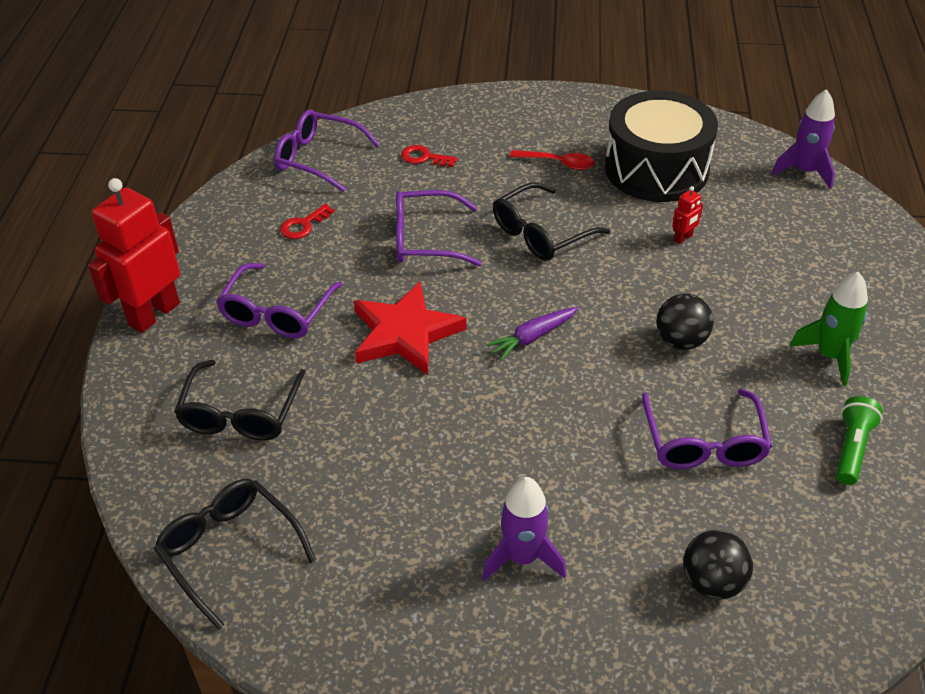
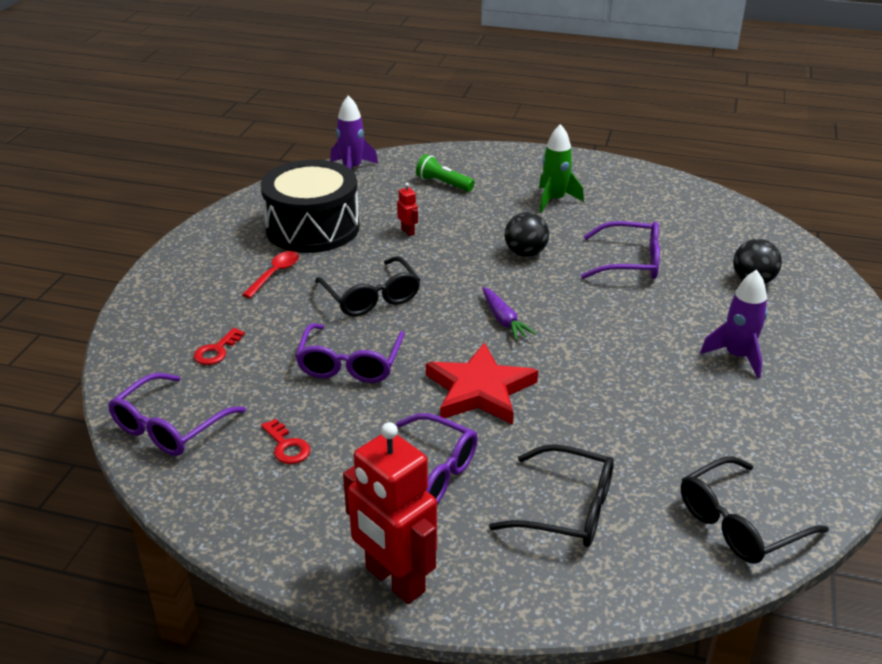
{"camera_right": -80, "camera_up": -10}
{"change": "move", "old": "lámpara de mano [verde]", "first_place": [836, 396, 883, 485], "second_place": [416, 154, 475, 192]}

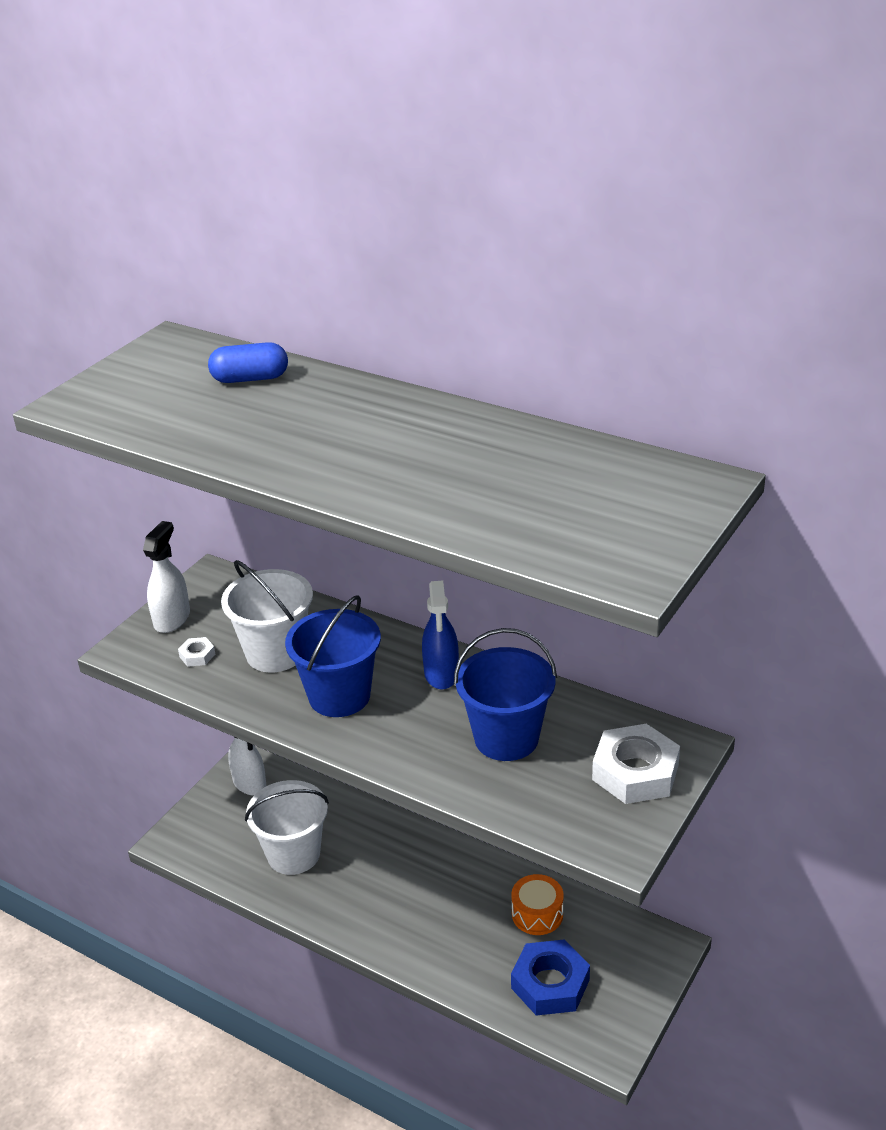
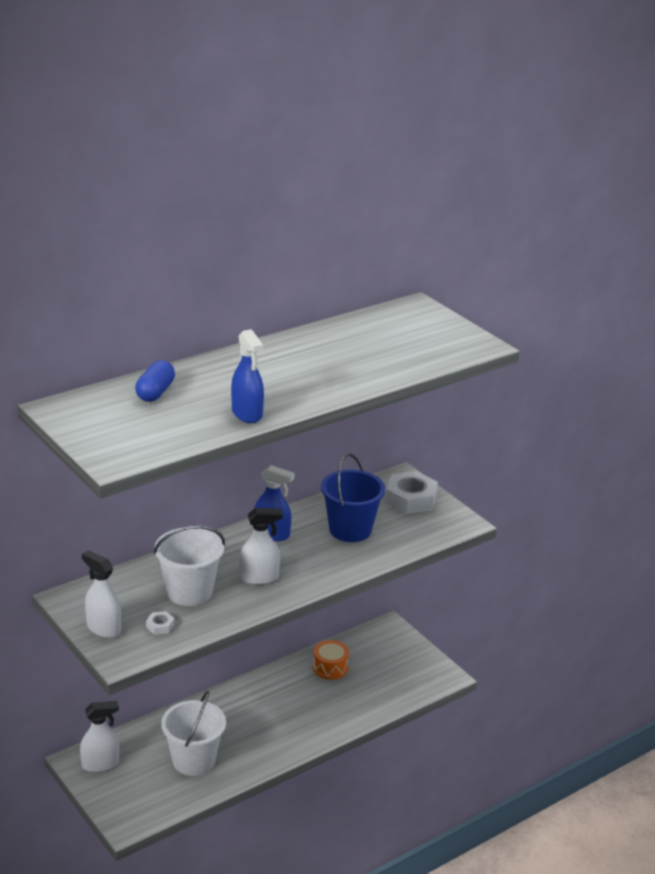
{"camera_right": -70, "camera_up": -5}
{"change": "replace", "old": "balde [azul]", "new": "pulverizador [blanco]", "first_place": [285, 596, 381, 717], "second_place": [239, 508, 283, 585]}
{"change": "delete", "old": "tuerca [azul]", "first_place": [511, 939, 590, 1016]}
{"change": "insert", "new": "pulverizador [azul]", "second_place": [231, 329, 264, 423]}

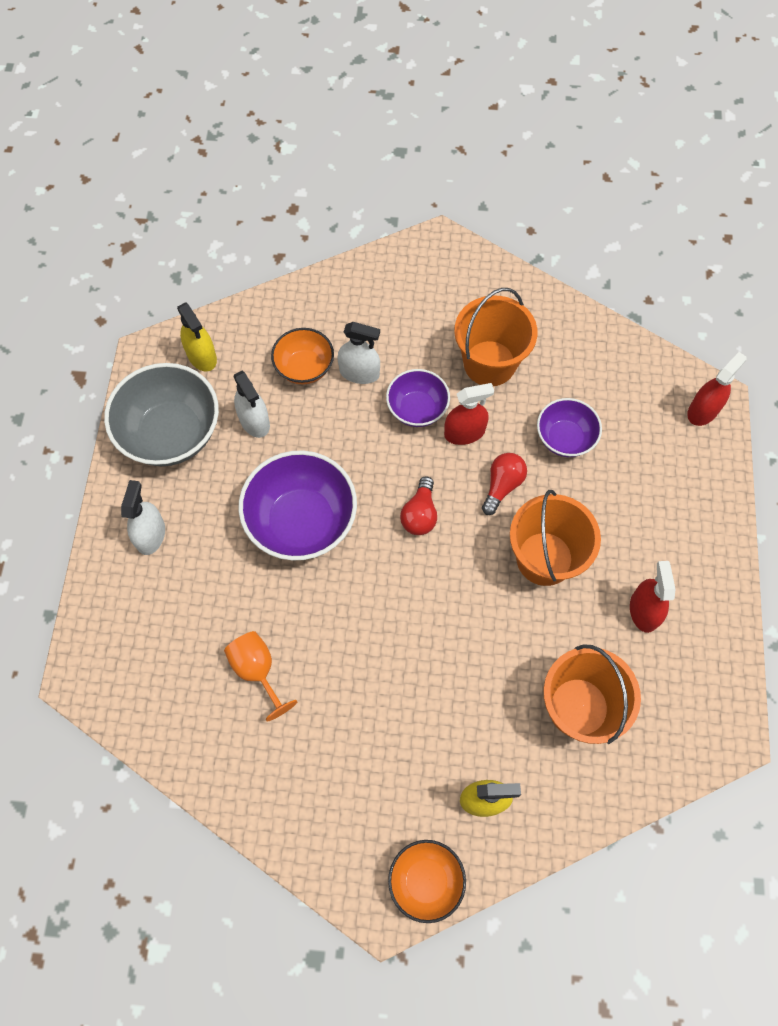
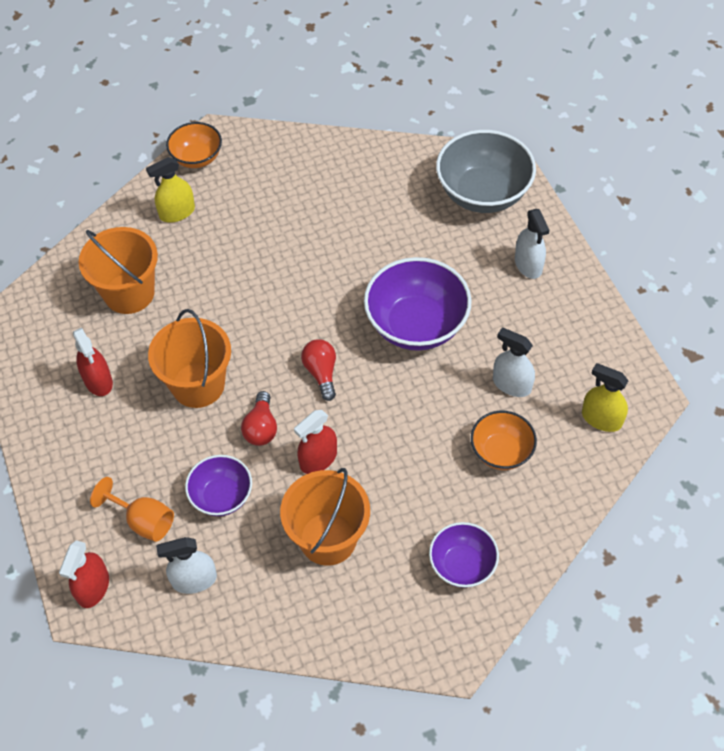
{"camera_right": 155, "camera_up": -10}
{"change": "move", "old": "cuenco [gris]", "first_place": [104, 363, 219, 466], "second_place": [436, 130, 536, 213]}
{"change": "move", "old": "copa [naranja]", "first_place": [224, 631, 297, 722], "second_place": [90, 477, 174, 542]}
{"change": "move", "old": "pulverizador [blanco]", "first_place": [338, 322, 380, 384], "second_place": [156, 537, 217, 594]}
{"change": "move", "old": "cuenco [morado]", "first_place": [386, 369, 450, 427], "second_place": [429, 522, 499, 588]}

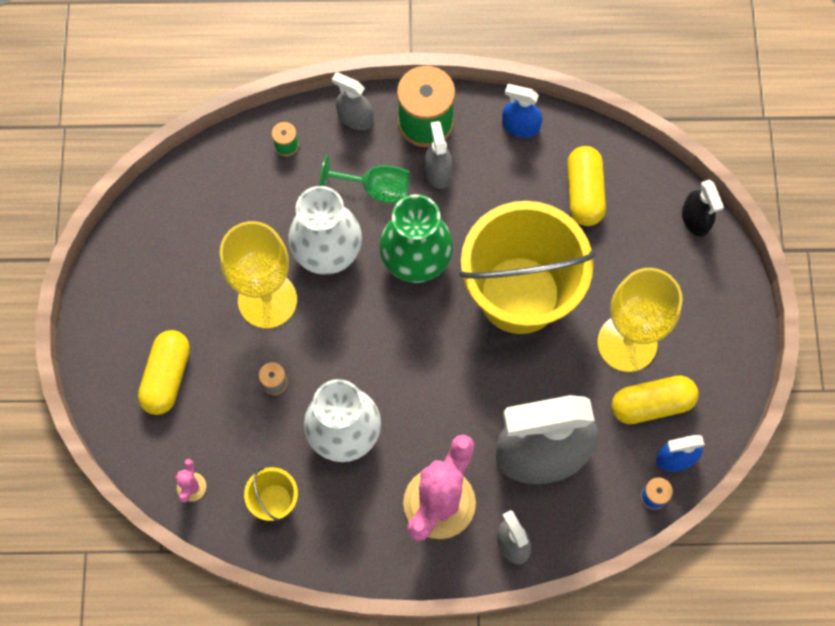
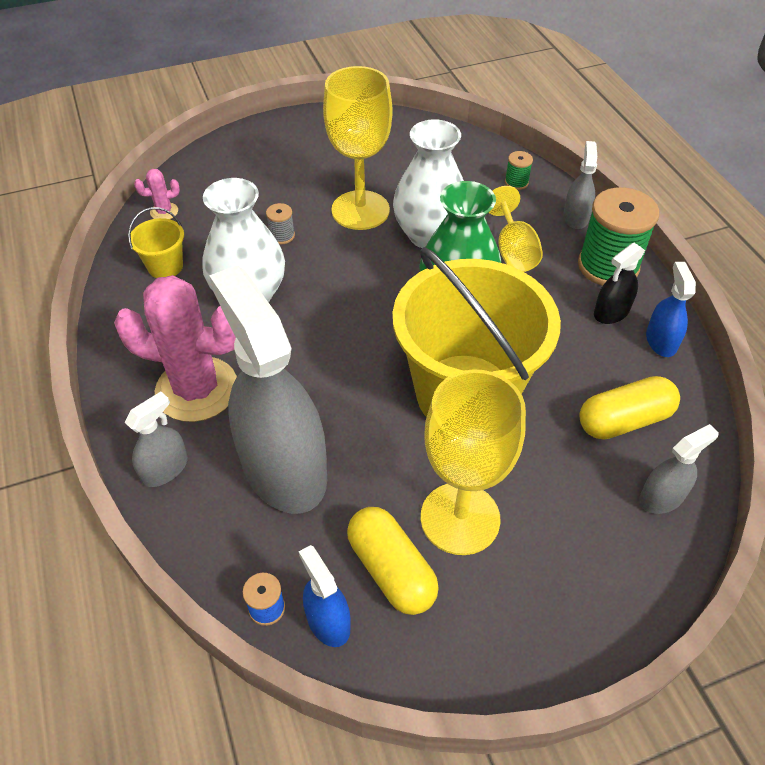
{"camera_right": 70, "camera_up": -20}
{"change": "delete", "old": "cápsula [amarillo]", "first_place": [138, 330, 190, 415]}
{"change": "recolor", "old": "copa [verde]", "new": "copa [amarillo]", "first_place": [320, 155, 410, 204], "second_place": [489, 186, 543, 272]}
{"change": "move", "old": "pulverizador [gris]", "first_place": [425, 121, 452, 189], "second_place": [639, 424, 719, 514]}
{"change": "move", "old": "pulverizador [negro]", "first_place": [682, 179, 724, 237], "second_place": [594, 243, 645, 324]}

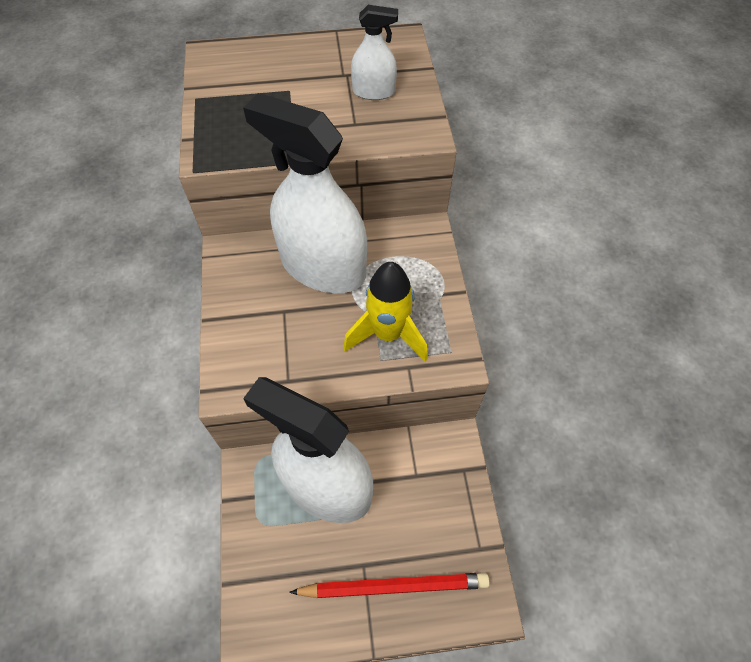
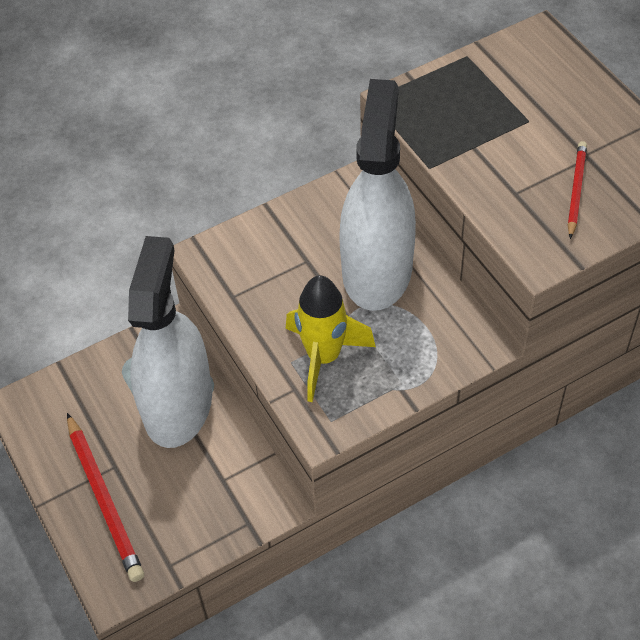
{"camera_right": 70, "camera_up": -5}
{"change": "replace", "old": "pulverizador [blanco]", "new": "lápiz [rojo]", "first_place": [351, 5, 398, 100], "second_place": [568, 141, 587, 239]}

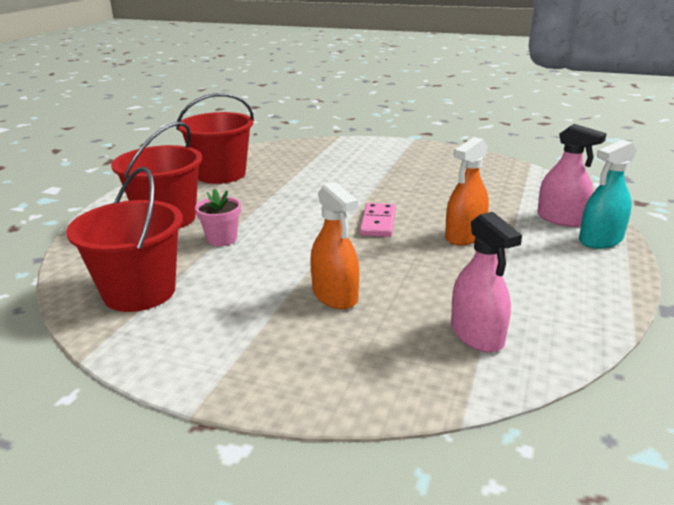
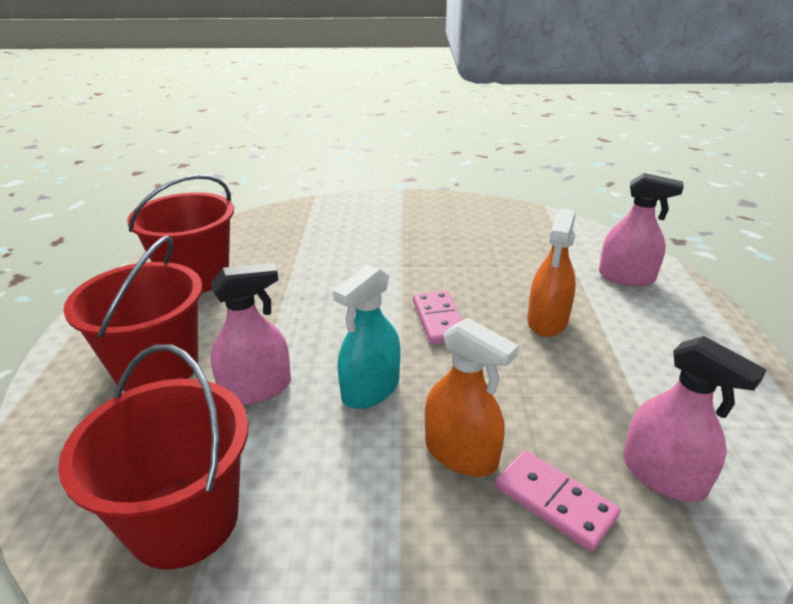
{"camera_right": -20, "camera_up": 5}
{"change": "replace", "old": "maceta [rosa]", "new": "pulverizador [rosa]", "first_place": [195, 188, 241, 246], "second_place": [211, 263, 291, 405]}
{"change": "move", "old": "pulverizador [turquesa]", "first_place": [579, 139, 637, 249], "second_place": [333, 264, 400, 409]}
{"change": "insert", "new": "ficha de dominó [rosa]", "second_place": [495, 450, 621, 551]}

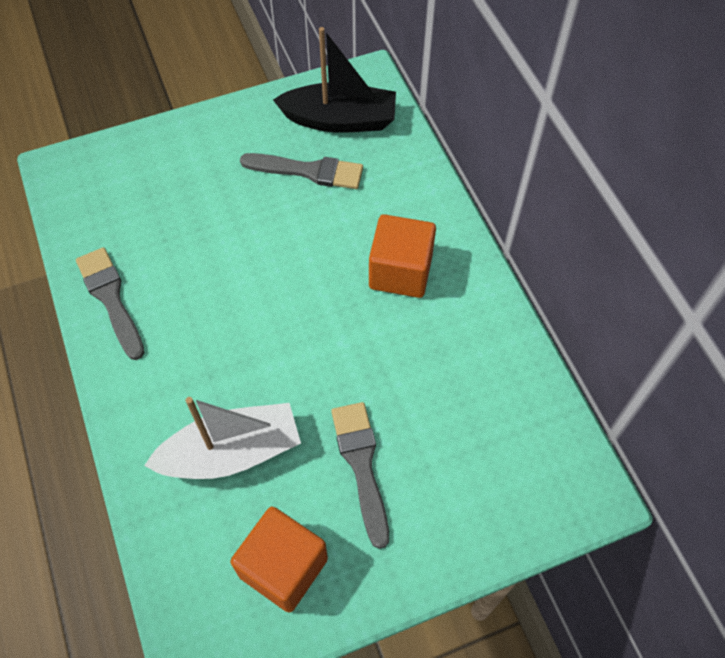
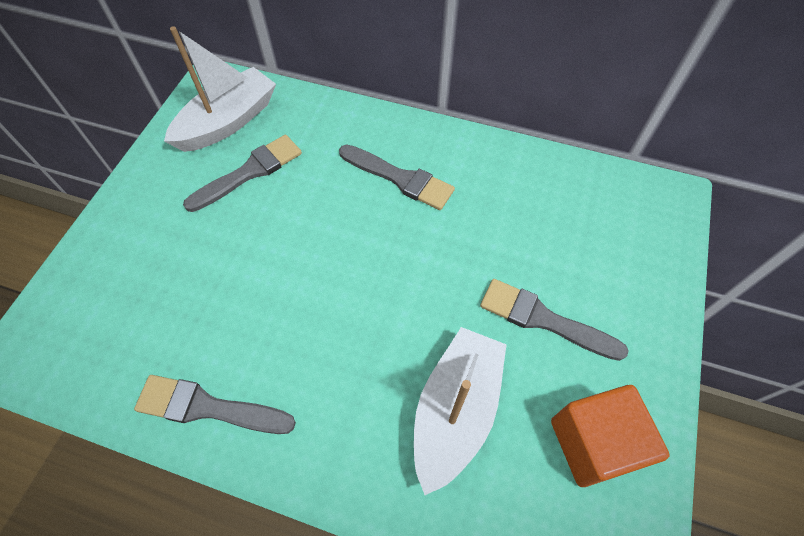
{"camera_right": -50, "camera_up": 0}
{"change": "recolor", "old": "barco [negro]", "new": "barco [blanco]", "first_place": [273, 27, 396, 133], "second_place": [164, 26, 276, 152]}
{"change": "replace", "old": "cubo [naranja]", "new": "pincel [gris]", "first_place": [369, 214, 436, 298], "second_place": [339, 144, 455, 210]}

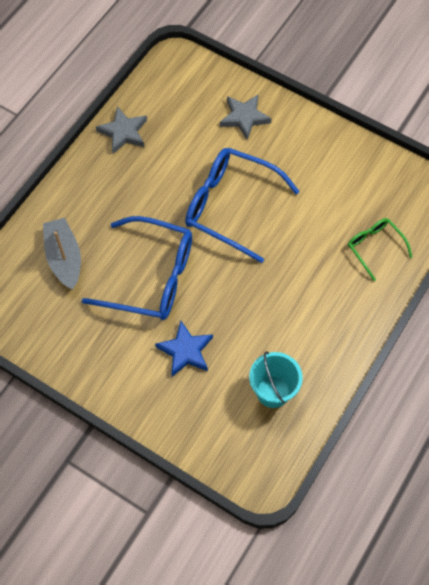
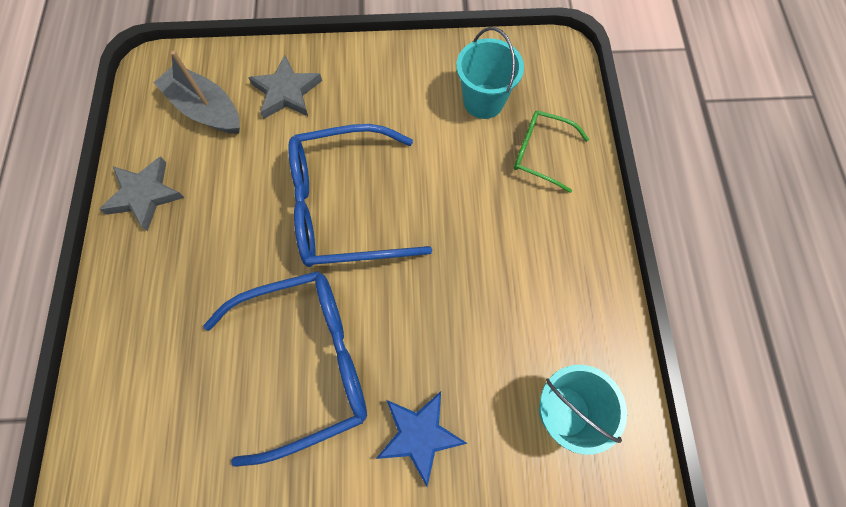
{"camera_right": -35, "camera_up": 5}
{"change": "move", "old": "barco [gris]", "first_place": [43, 218, 81, 289], "second_place": [154, 51, 240, 134]}
{"change": "insert", "new": "balde [turquesa]", "second_place": [456, 27, 524, 119]}

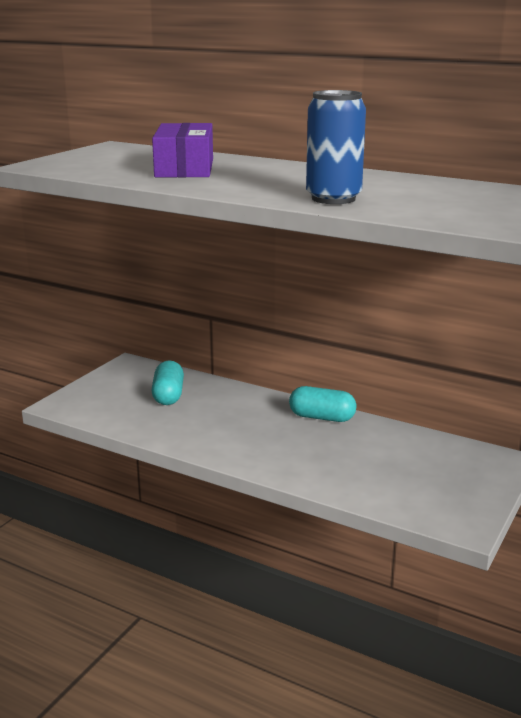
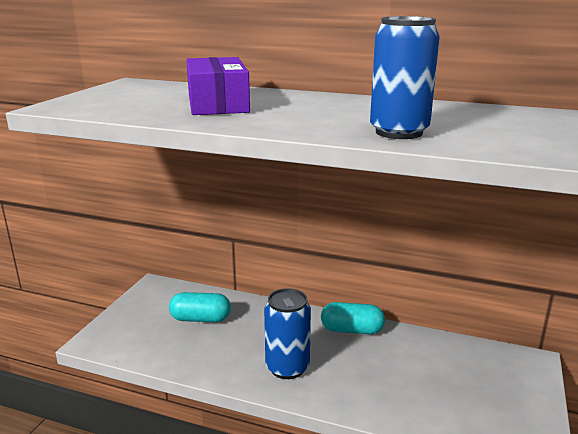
{"camera_right": -10, "camera_up": 0}
{"change": "rotate", "old": "cápsula [turquesa]", "first_place": [151, 360, 184, 405], "second_place": [169, 292, 231, 322], "degrees": -75}
{"change": "insert", "new": "lata [azul]", "second_place": [264, 288, 311, 379]}

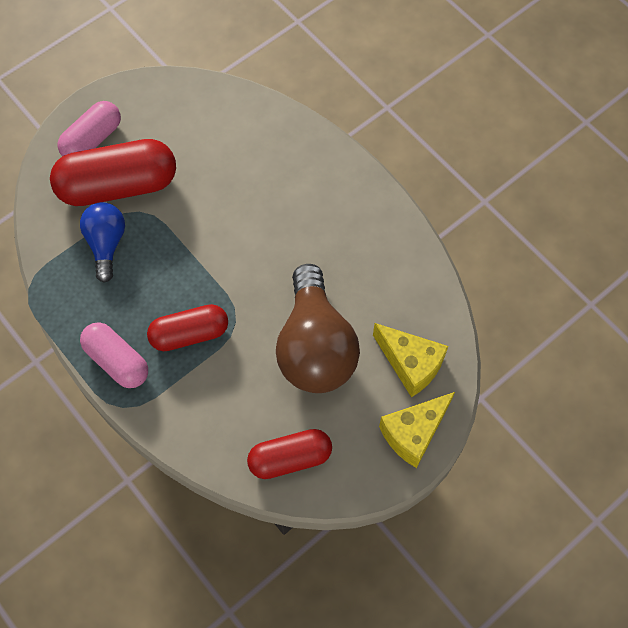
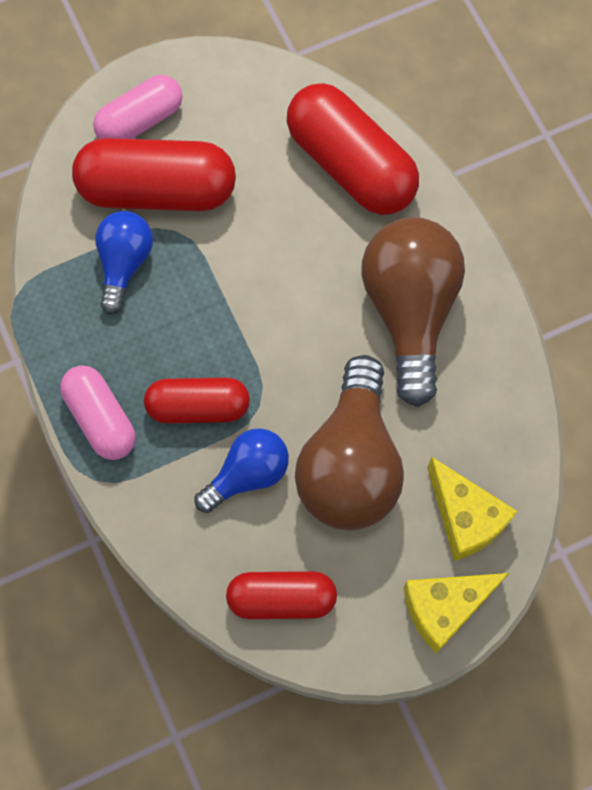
{"camera_right": 15, "camera_up": 5}
{"change": "insert", "new": "bombilla [azul]", "second_place": [195, 428, 289, 513]}
{"change": "insert", "new": "cápsula [rojo]", "second_place": [287, 83, 419, 215]}
{"change": "insert", "new": "bombilla [marrón]", "second_place": [361, 217, 465, 407]}

